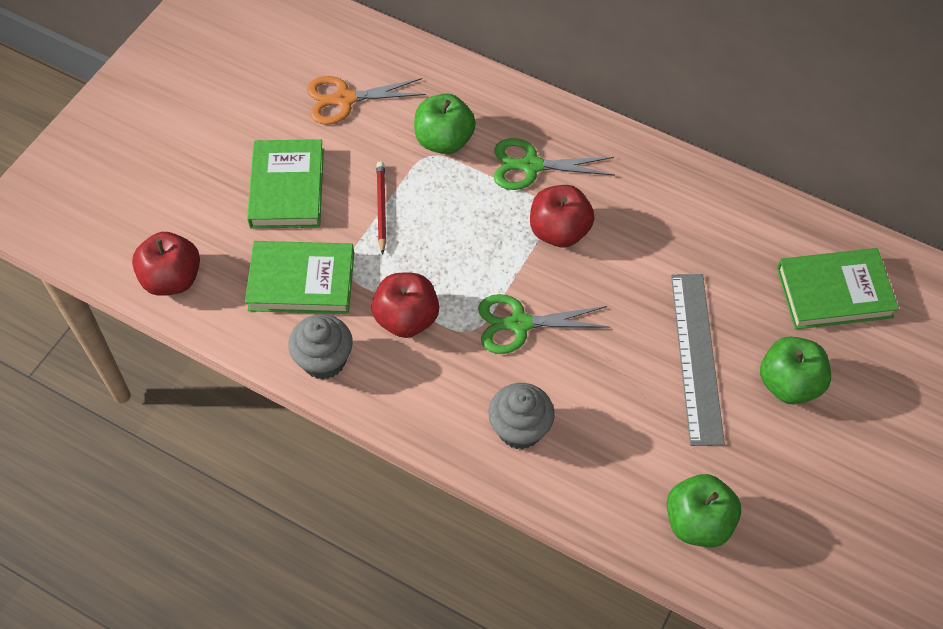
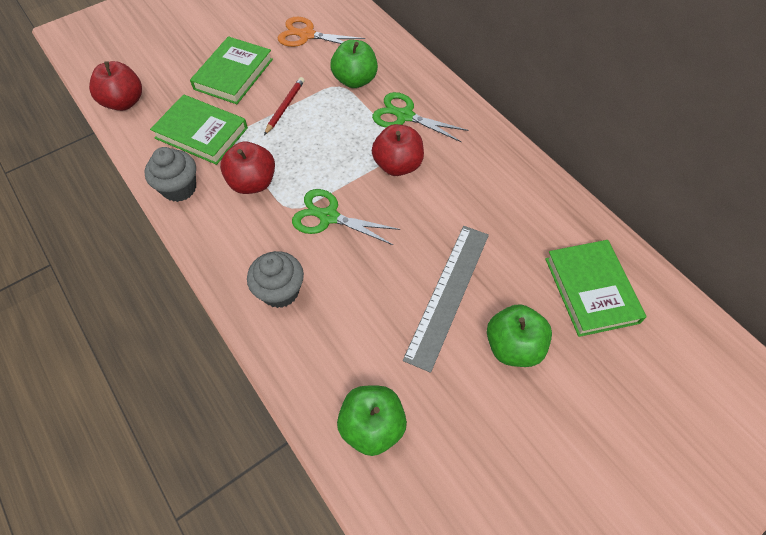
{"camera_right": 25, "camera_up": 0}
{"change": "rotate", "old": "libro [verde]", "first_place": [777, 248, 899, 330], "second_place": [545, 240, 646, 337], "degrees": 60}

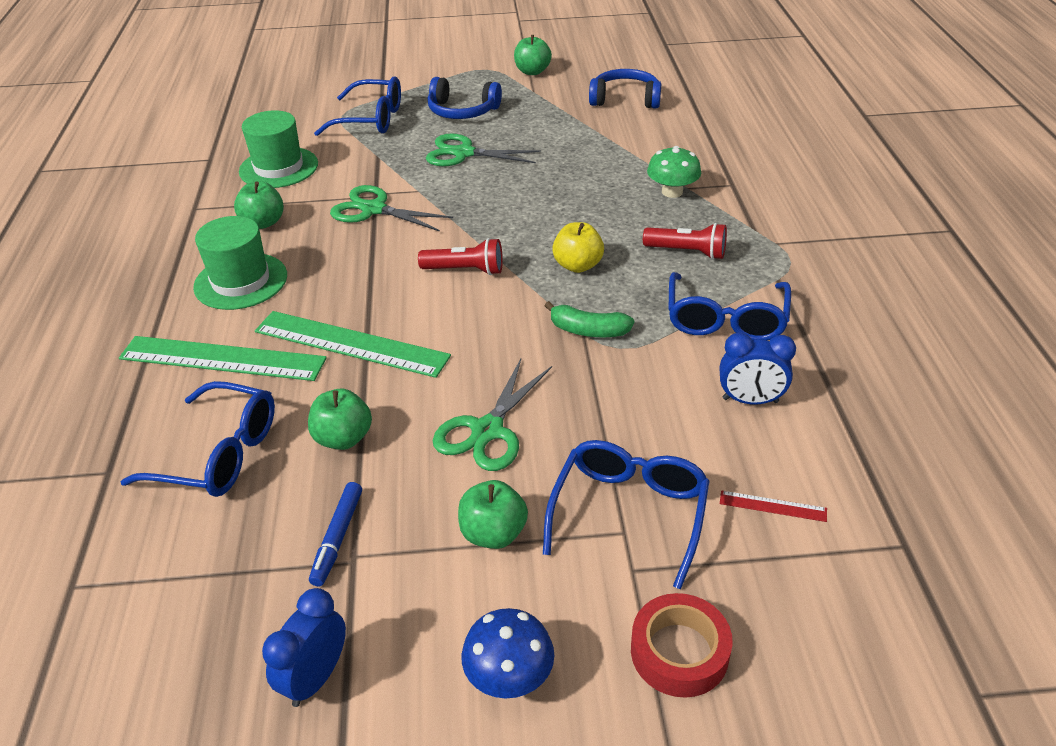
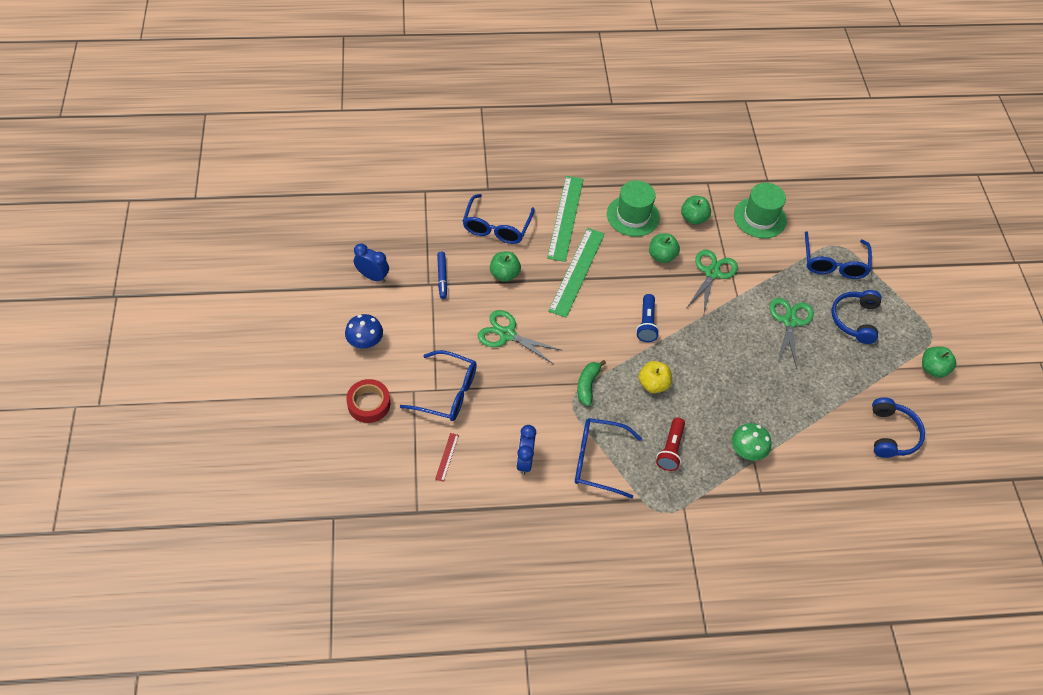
{"camera_right": 85, "camera_up": 15}
{"change": "rotate", "old": "rotulador [azul]", "first_place": [309, 482, 362, 586], "second_place": [437, 252, 447, 299], "degrees": -105}
{"change": "recolor", "old": "lámpara de mano [rojo]", "new": "lámpara de mano [azul]", "first_place": [418, 238, 503, 275], "second_place": [636, 294, 659, 342]}
{"change": "move", "old": "manzana [verde]", "first_place": [458, 480, 528, 549], "second_place": [649, 234, 680, 263]}

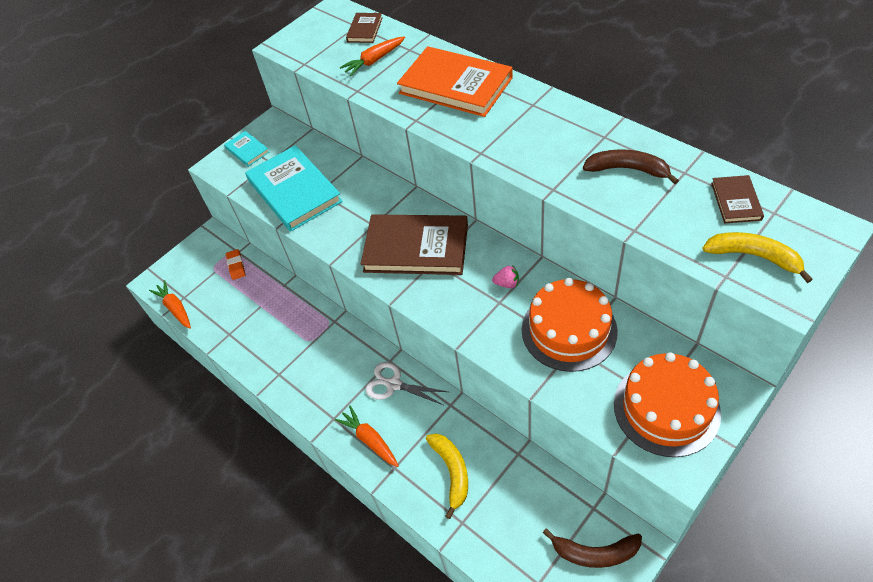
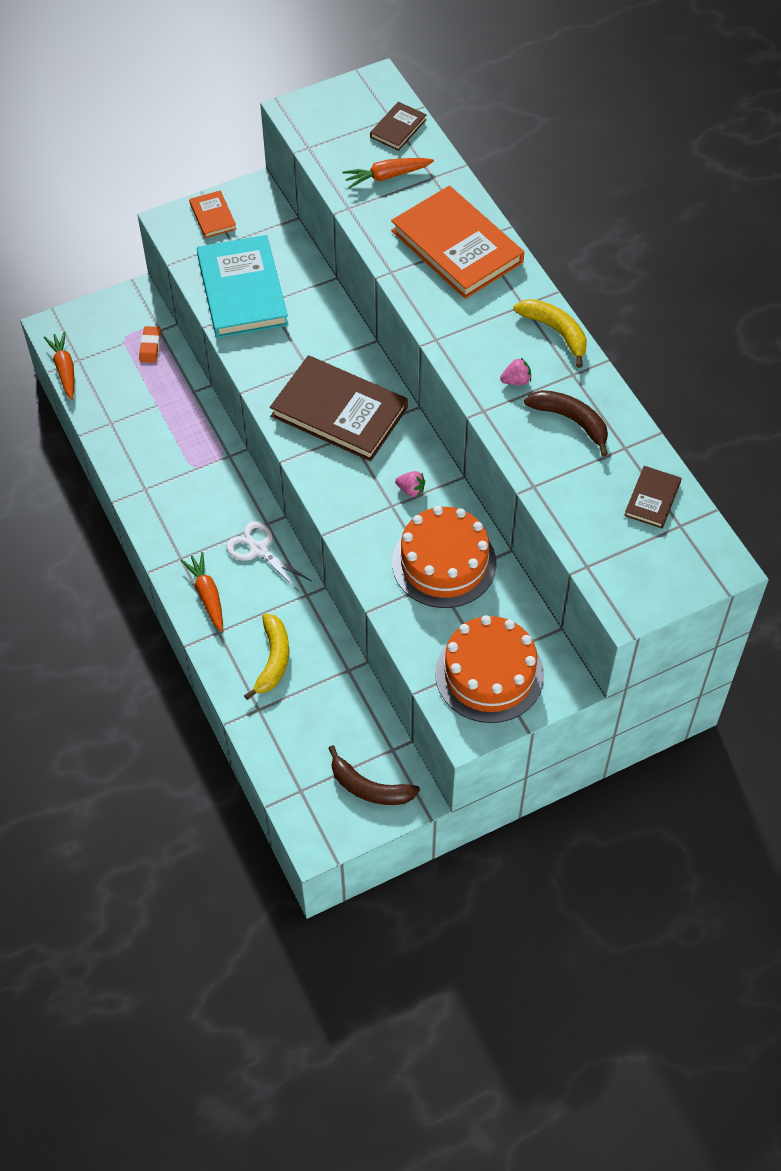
{"camera_right": 15, "camera_up": 5}
{"change": "recolor", "old": "libro [turquesa]", "new": "libro [naranja]", "first_place": [224, 131, 270, 167], "second_place": [189, 190, 237, 238]}
{"change": "move", "old": "plátano [amarillo]", "first_place": [702, 232, 813, 283], "second_place": [514, 299, 587, 368]}
{"change": "insert", "new": "fresa [rosa]", "second_place": [500, 358, 531, 385]}

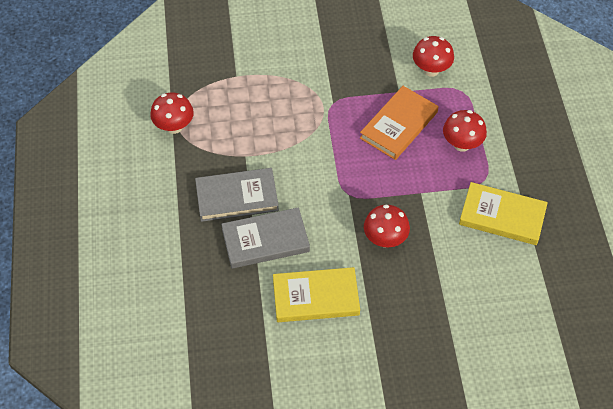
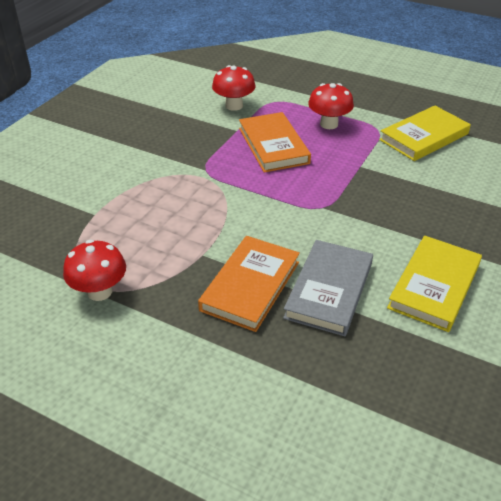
{"camera_right": -55, "camera_up": -15}
{"change": "recolor", "old": "libro [gris]", "new": "libro [naranja]", "first_place": [195, 168, 279, 222], "second_place": [198, 236, 300, 332]}
{"change": "delete", "old": "seta [rojo]", "first_place": [364, 205, 410, 247]}

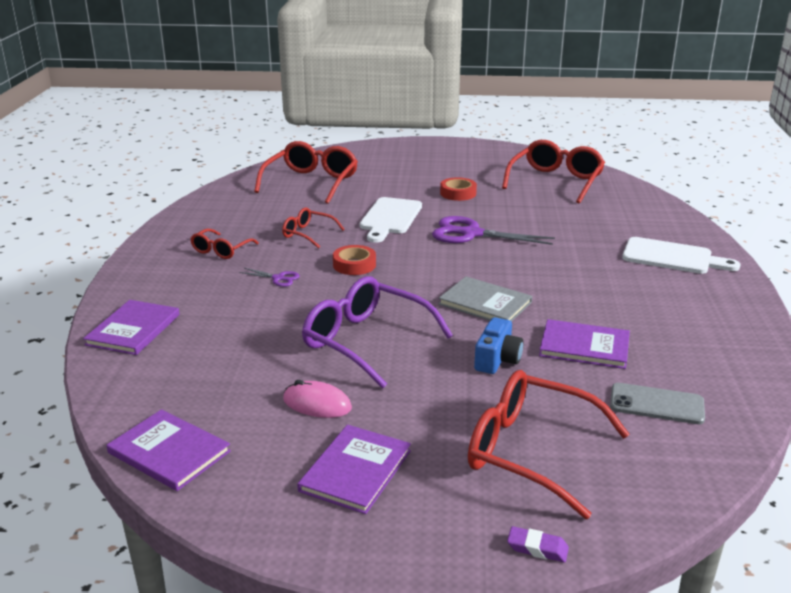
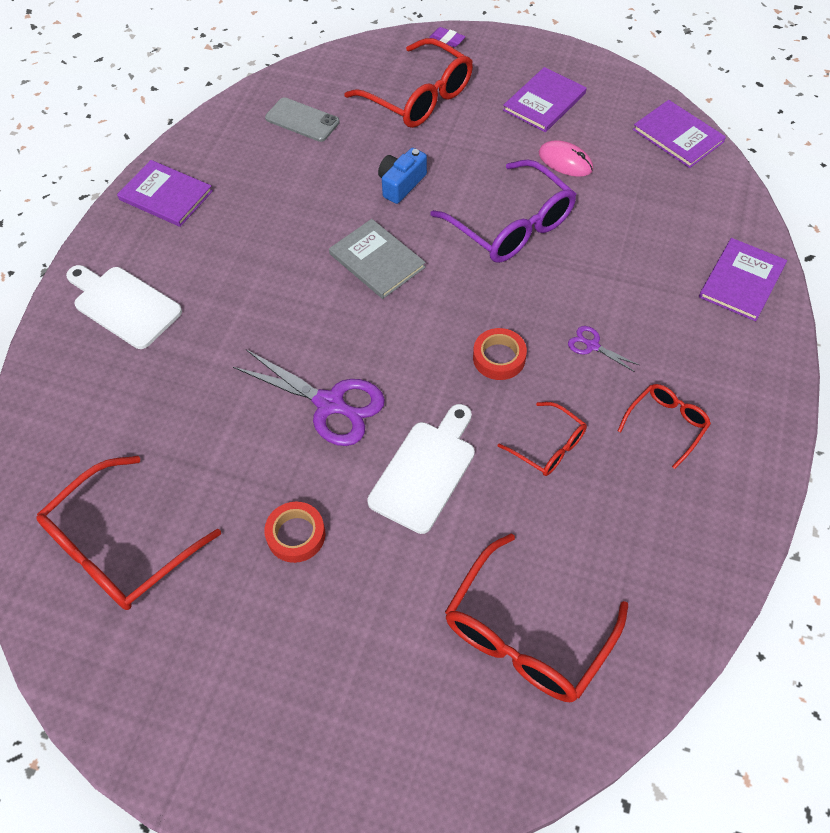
{"camera_right": -165, "camera_up": 30}
{"change": "move", "old": "libro [morado]", "first_place": [539, 319, 630, 369], "second_place": [117, 160, 213, 227]}

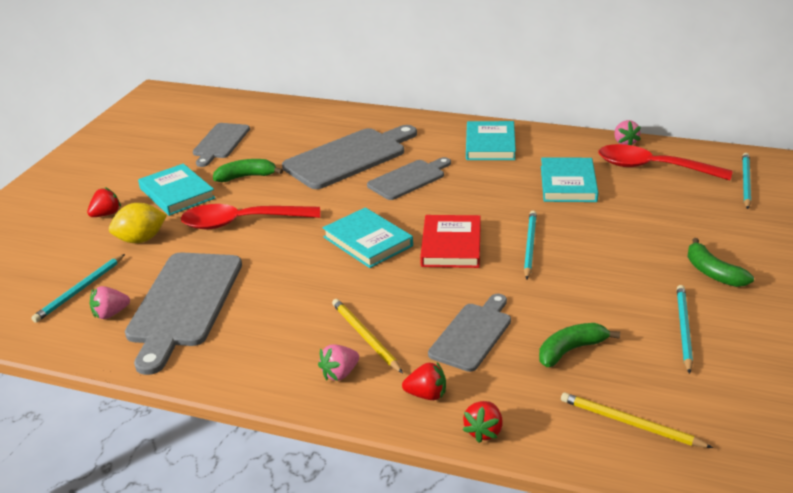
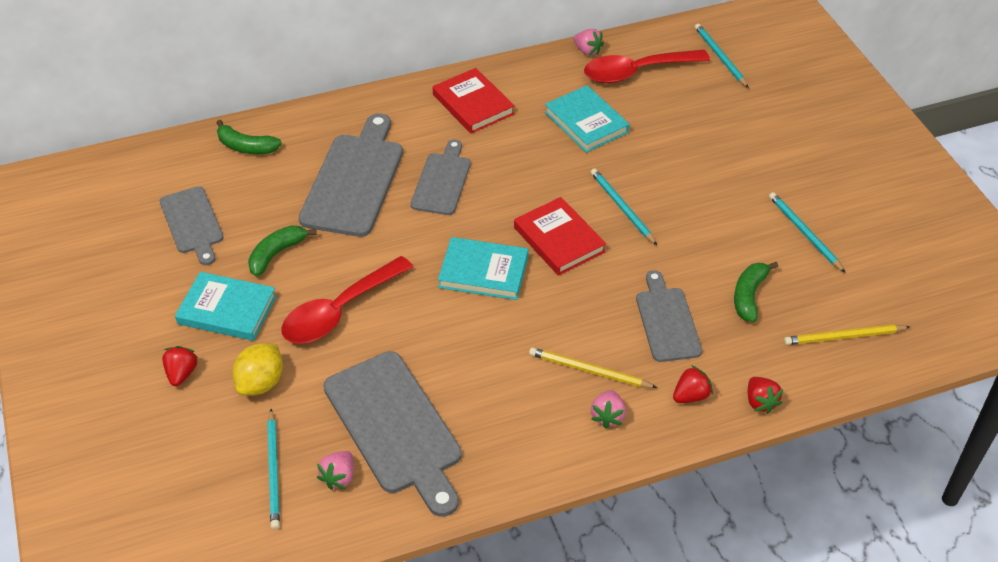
{"camera_right": -40, "camera_up": 15}
{"change": "recolor", "old": "libro [turquesa]", "new": "libro [rojo]", "first_place": [466, 121, 516, 160], "second_place": [433, 68, 515, 134]}
{"change": "move", "old": "plátano [verde]", "first_place": [687, 238, 754, 287], "second_place": [216, 120, 282, 154]}

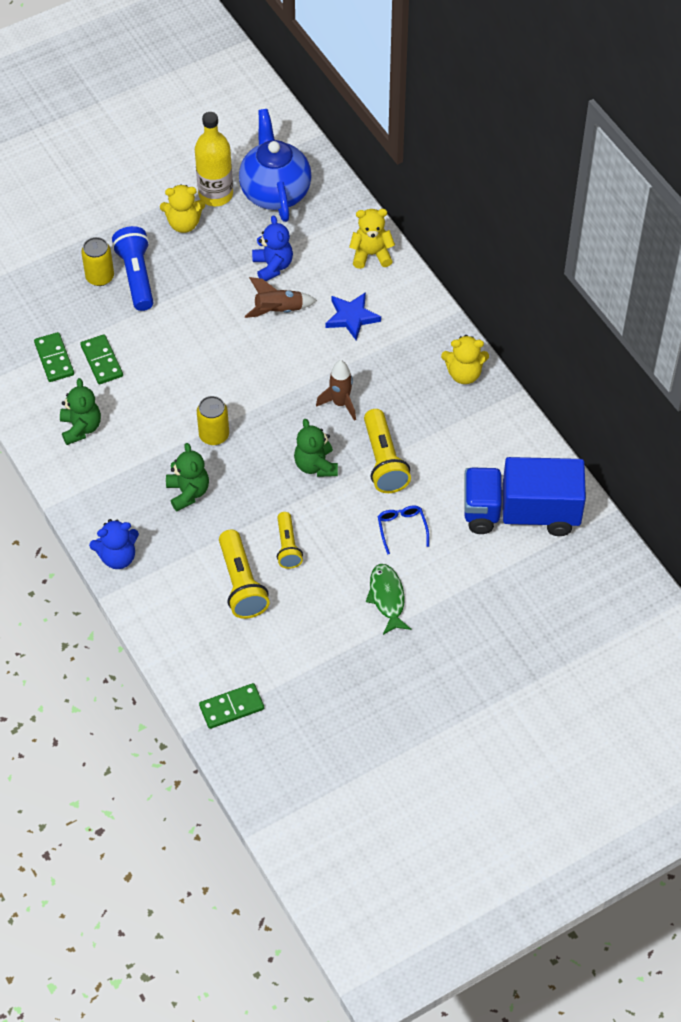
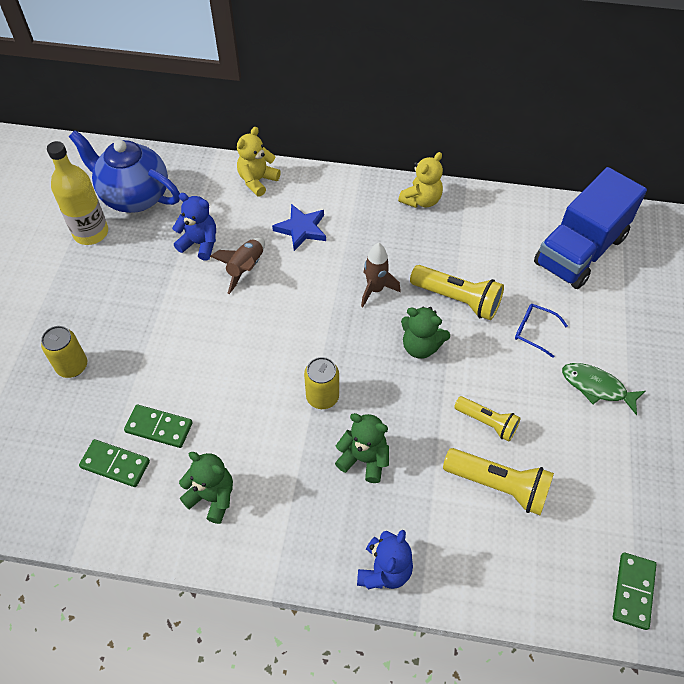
{"camera_right": -50, "camera_up": 0}
{"change": "delete", "old": "lámpara de mano [azul]", "first_place": [112, 226, 153, 311]}
{"change": "delete", "old": "osito [amarillo]", "first_place": [160, 184, 205, 233]}

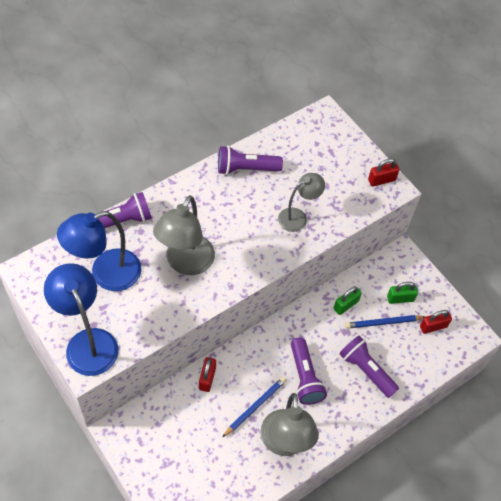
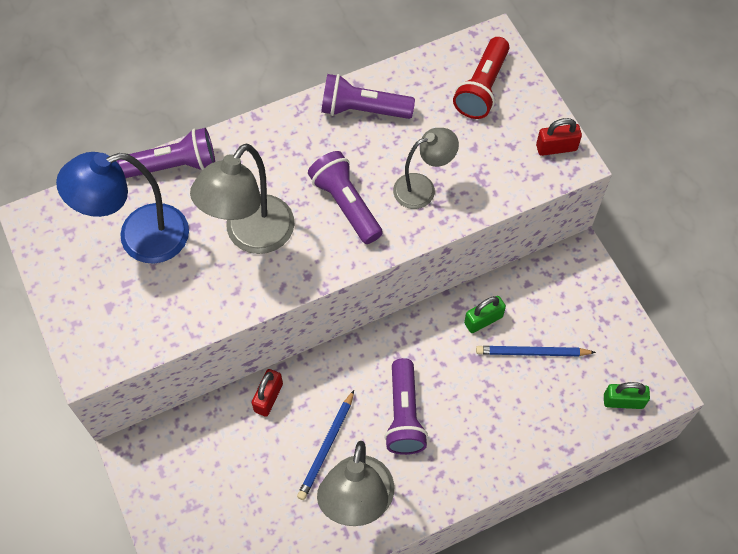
{"camera_right": 15, "camera_up": 5}
{"change": "delete", "old": "lámpara [azul]", "first_place": [44, 263, 119, 376]}
{"change": "rotate", "old": "lápiz [azul]", "first_place": [223, 377, 286, 437], "second_place": [297, 390, 354, 500], "degrees": 150}
{"change": "move", "old": "lámpara de mano [morado]", "first_place": [339, 335, 399, 398], "second_place": [308, 151, 383, 244]}
{"change": "move", "old": "candado [verde]", "first_place": [387, 282, 418, 304], "second_place": [604, 382, 650, 409]}
{"change": "delete", "old": "candado [rojo]", "first_place": [420, 310, 452, 334]}
{"change": "insert", "new": "lámpara de mano [rojo]", "second_place": [453, 37, 509, 119]}

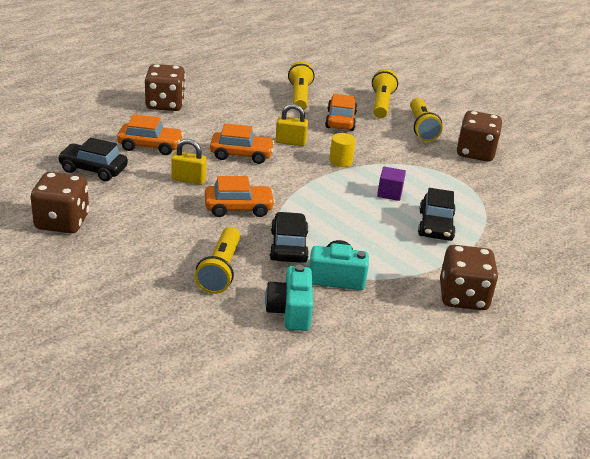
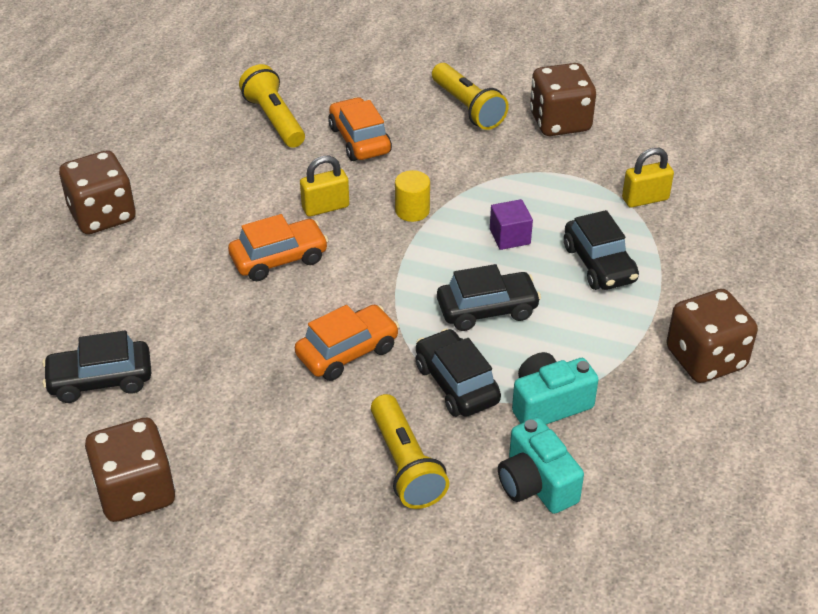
{"camera_right": -25, "camera_up": 10}
{"change": "delete", "old": "coche [naranja]", "first_place": [117, 114, 184, 155]}
{"change": "move", "old": "candado [amarillo]", "first_place": [171, 139, 207, 185], "second_place": [622, 148, 674, 207]}
{"change": "delete", "old": "lámpara de mano [amarillo]", "first_place": [372, 69, 398, 118]}
{"change": "insert", "new": "coche [negro]", "second_place": [437, 264, 541, 331]}

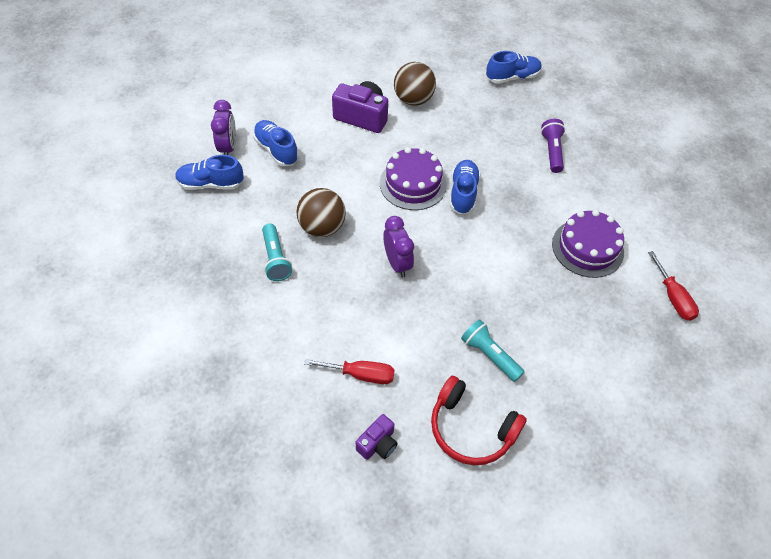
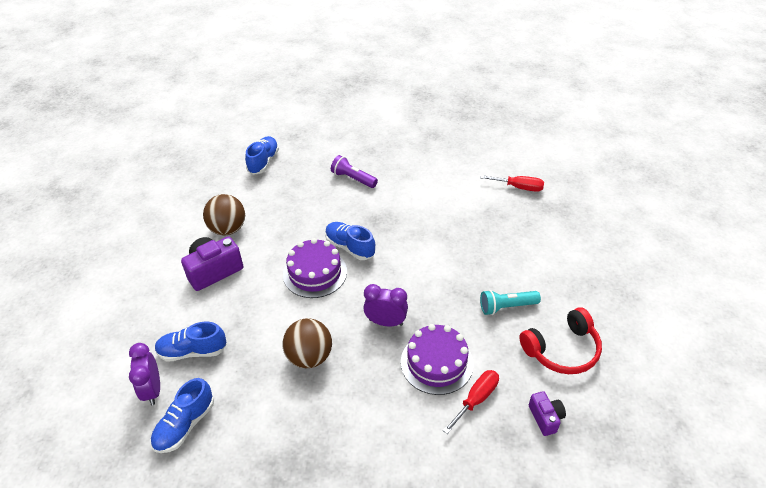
{"camera_right": -55, "camera_up": -10}
{"change": "rotate", "old": "despertador [morado]", "first_place": [211, 100, 236, 155], "second_place": [129, 343, 160, 405], "degrees": -135}
{"change": "delete", "old": "lámpara de mano [turquesa]", "first_place": [262, 224, 292, 281]}
{"change": "move", "old": "tarta [morado]", "first_place": [552, 210, 624, 278], "second_place": [401, 324, 474, 395]}

